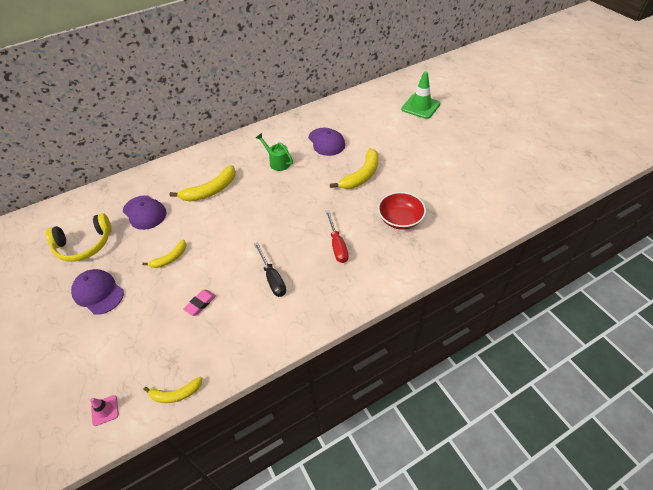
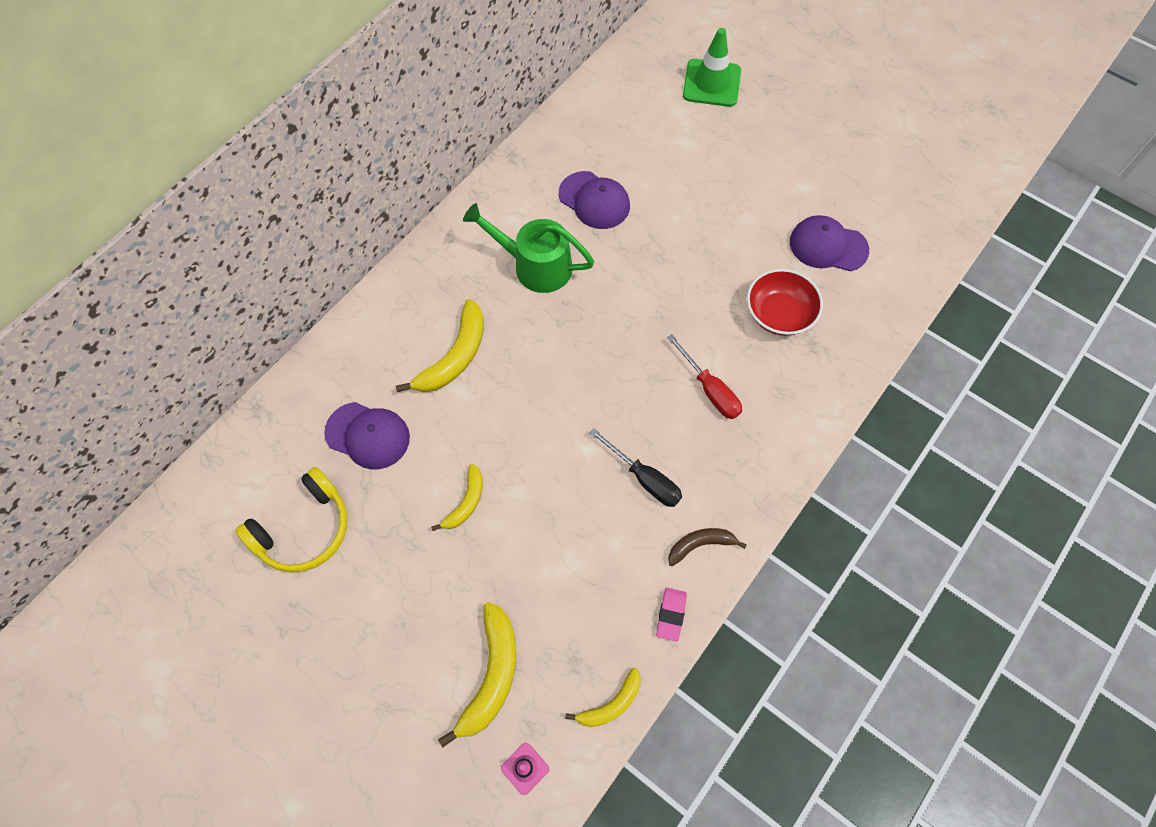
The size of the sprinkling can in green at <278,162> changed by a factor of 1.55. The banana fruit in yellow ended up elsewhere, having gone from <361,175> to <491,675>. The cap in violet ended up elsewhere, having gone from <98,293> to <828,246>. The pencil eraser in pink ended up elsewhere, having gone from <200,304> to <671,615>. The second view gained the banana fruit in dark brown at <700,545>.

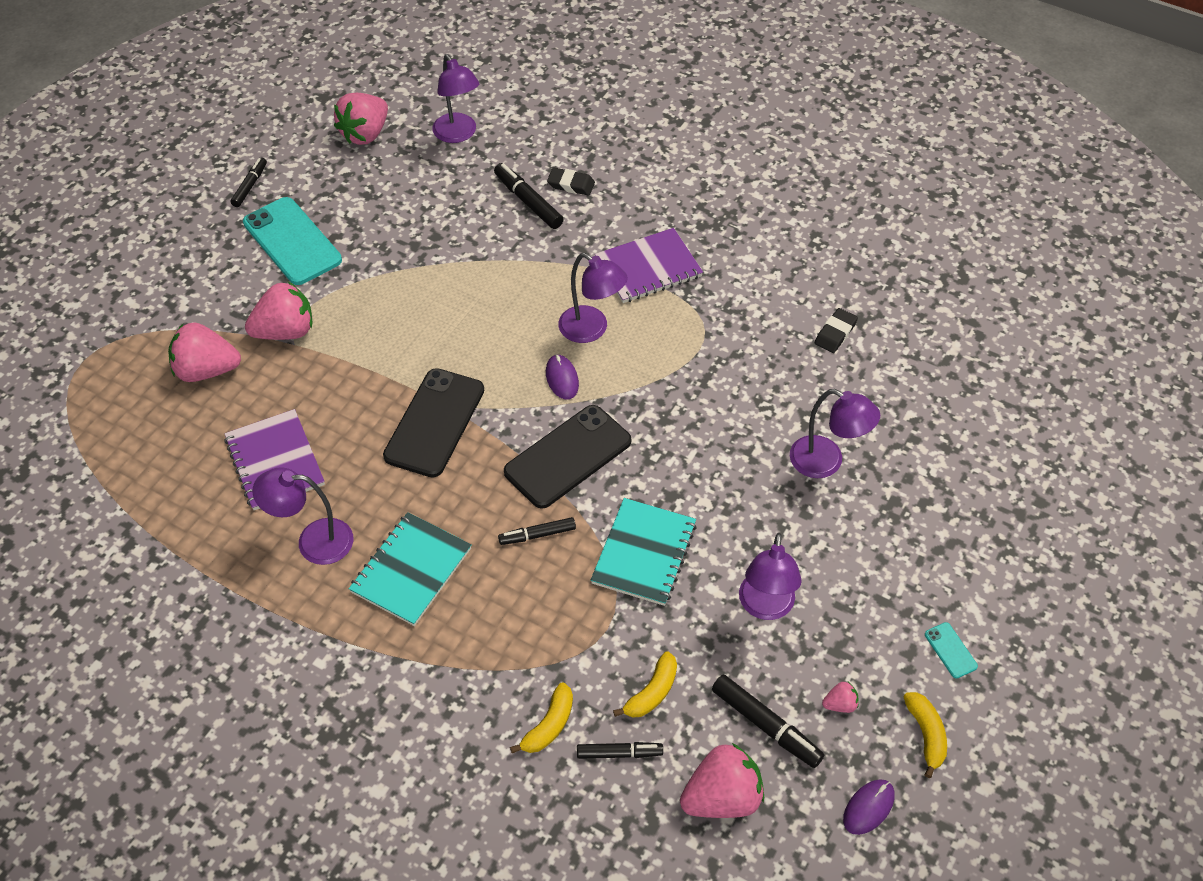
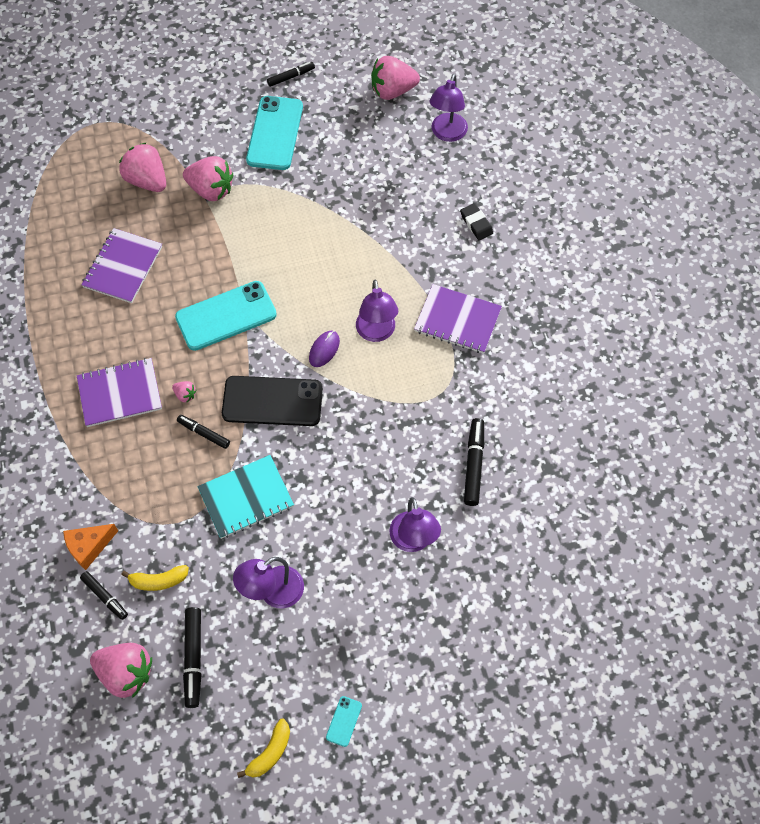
The marker in ebony ended up elsewhere, having gone from <528,202> to <473,465>. The second view lost the pencil eraser in ebony at <835,333>. What was the smartphone in ebony at <434,423> turned into the smartphone in aqua at <226,316>. The second view lost the reading lamp in violet at <313,541>. What was the notepad in aqua at <411,570> turned into the notepad in violet at <120,394>. Where the banana fruit in yellow stood at <549,725>, the cheese in bright orange came to stand at <89,547>. The toy strawberry in pink ended up elsewhere, having gone from <840,704> to <185,395>. The second view lost the PC mouse in violet at <868,807>.

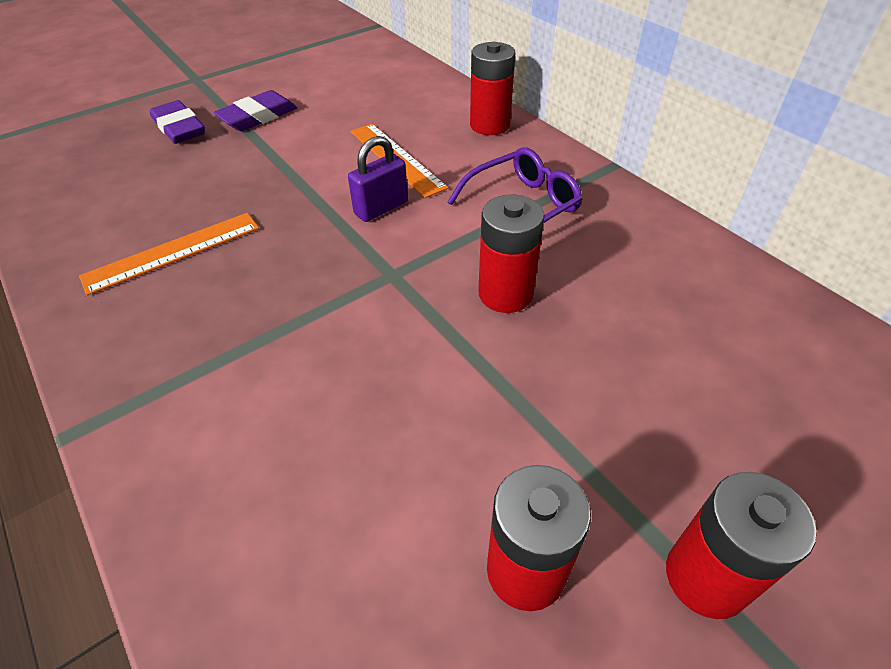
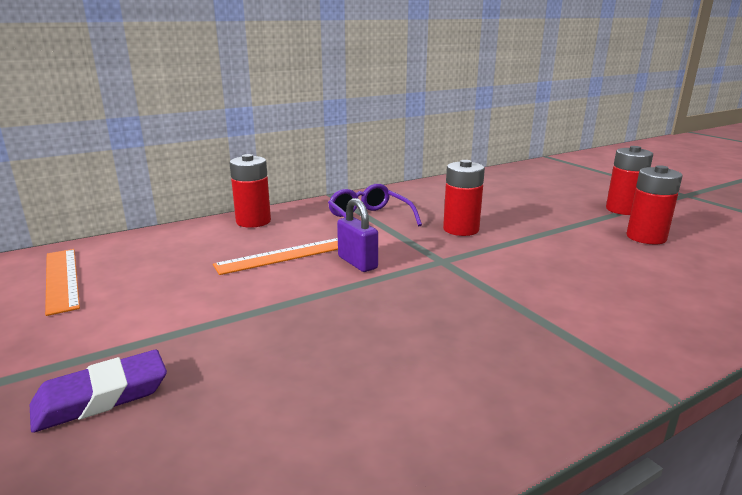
The second view lost the pencil eraser in violet at <258,116>. The ruler in bright orange ended up elsewhere, having gone from <172,252> to <61,279>.

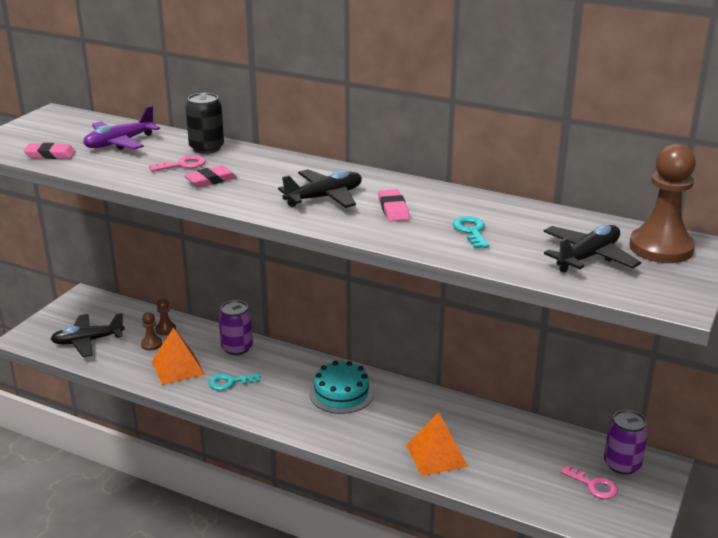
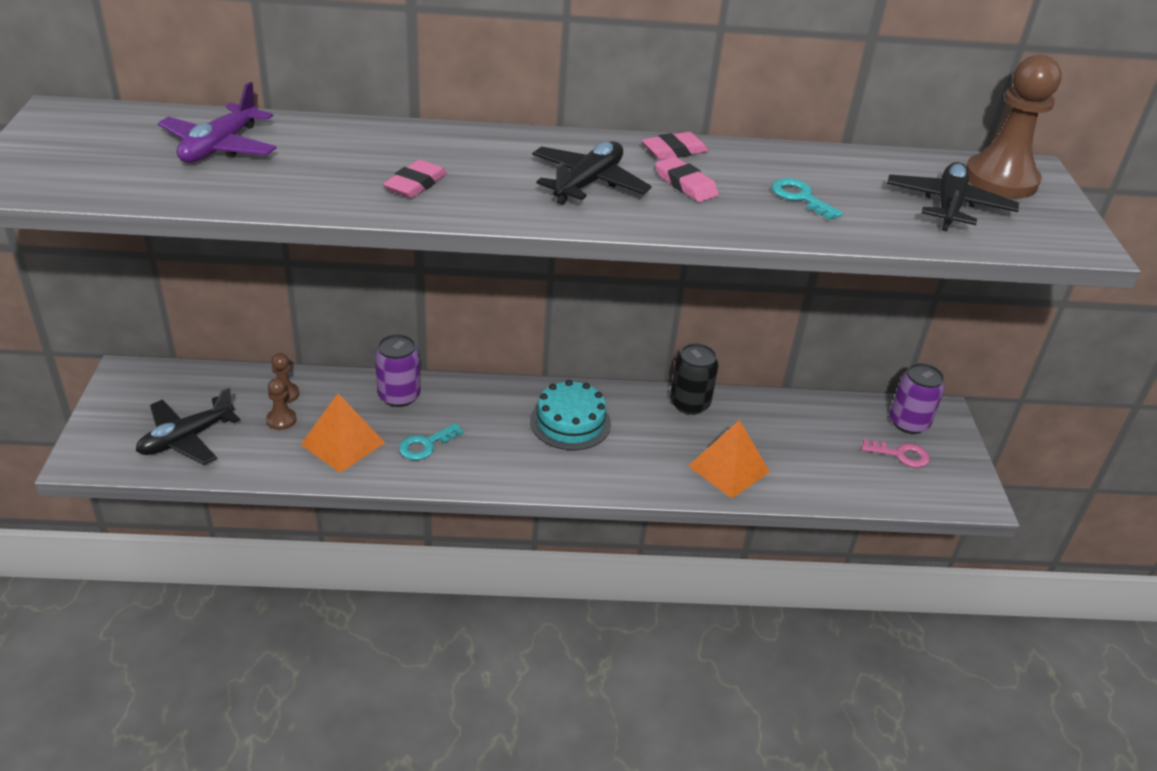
The soda can in ebony ended up elsewhere, having gone from <206,148> to <689,403>. The pencil eraser in pink ended up elsewhere, having gone from <50,155> to <674,151>. The second view lost the latchkey in pink at <183,165>.

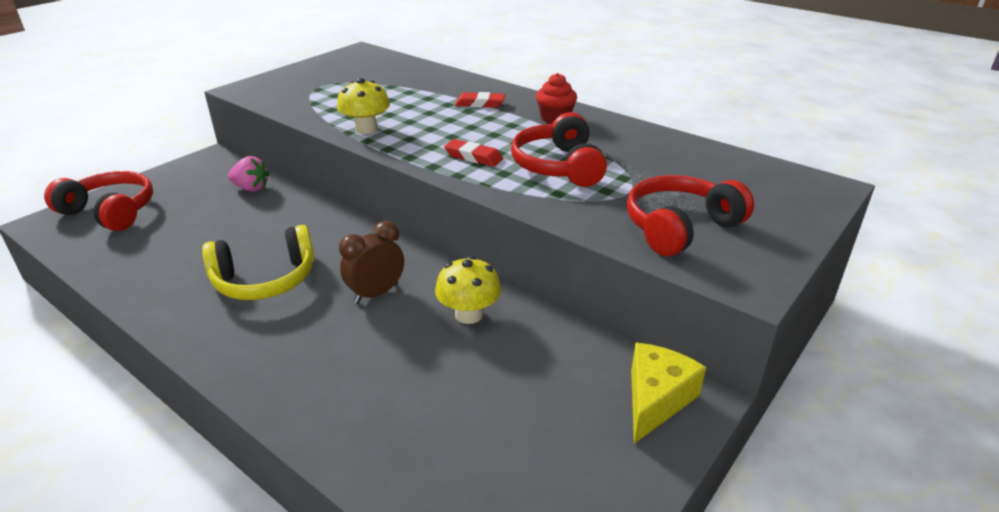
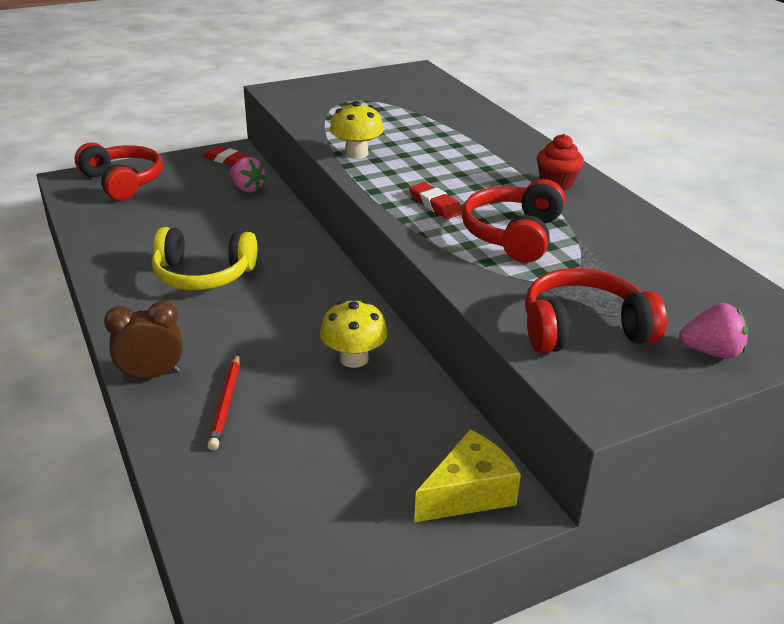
The pencil eraser in red ended up elsewhere, having gone from <480,104> to <226,159>. The clock in dark brown ended up elsewhere, having gone from <376,293> to <151,375>. The second view gained the toy strawberry in pink at <711,352>. The second view gained the pencil in red at <226,403>.

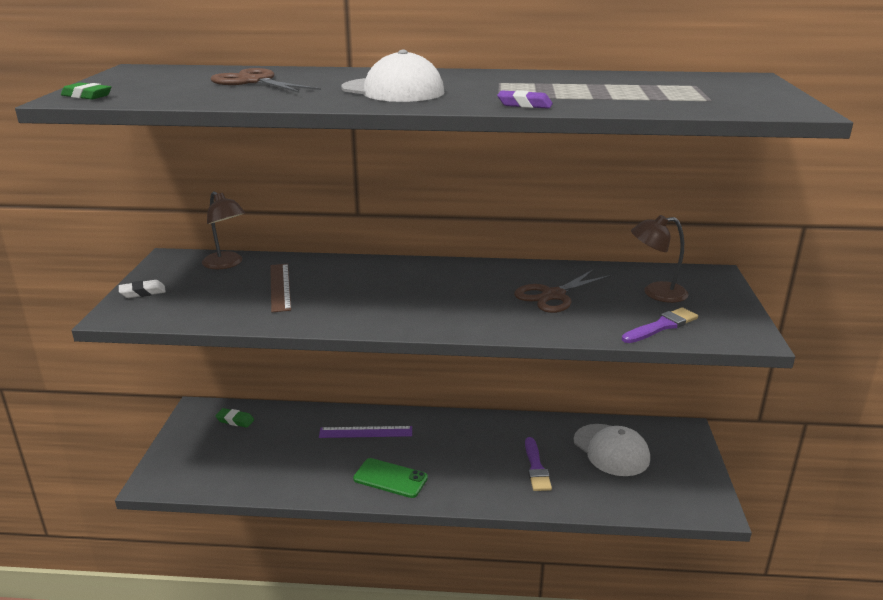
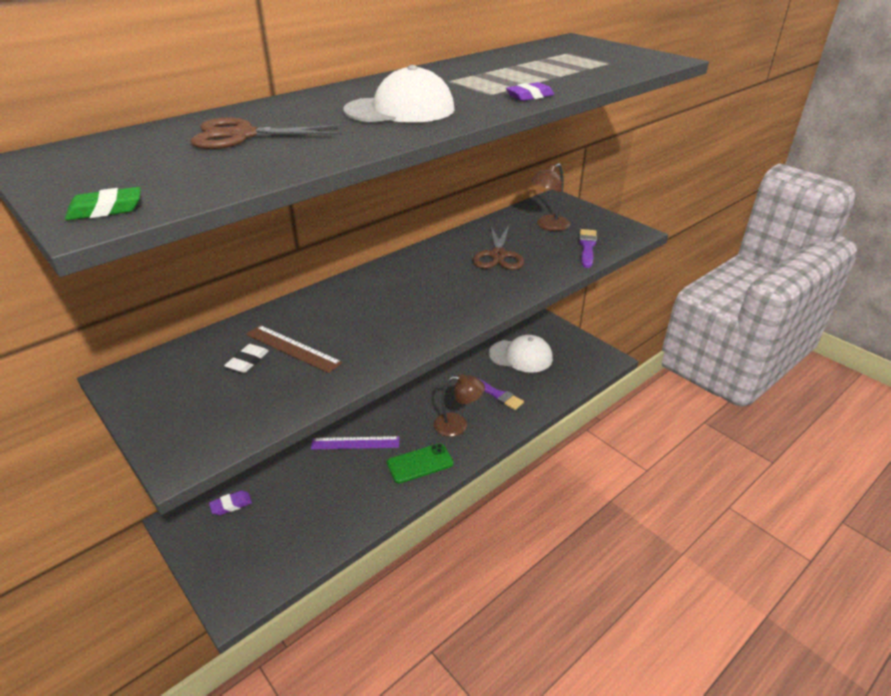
The reading lamp in dark brown ended up elsewhere, having gone from <226,264> to <458,425>. The pencil eraser in white ended up elsewhere, having gone from <143,292> to <248,361>. What was the pencil eraser in green at <235,420> turned into the pencil eraser in violet at <231,505>. The ruler in violet at <366,432> ended up facing another way, 45 degrees clockwise from before.

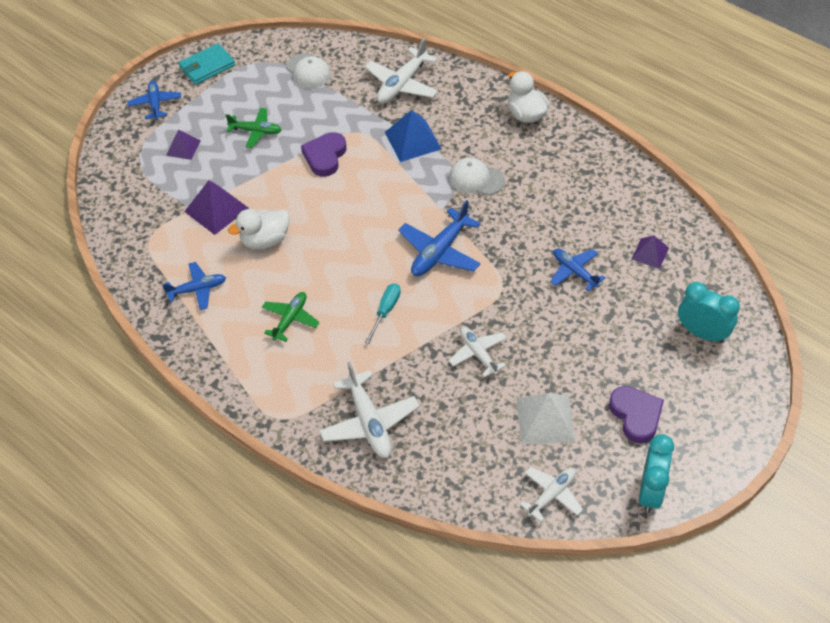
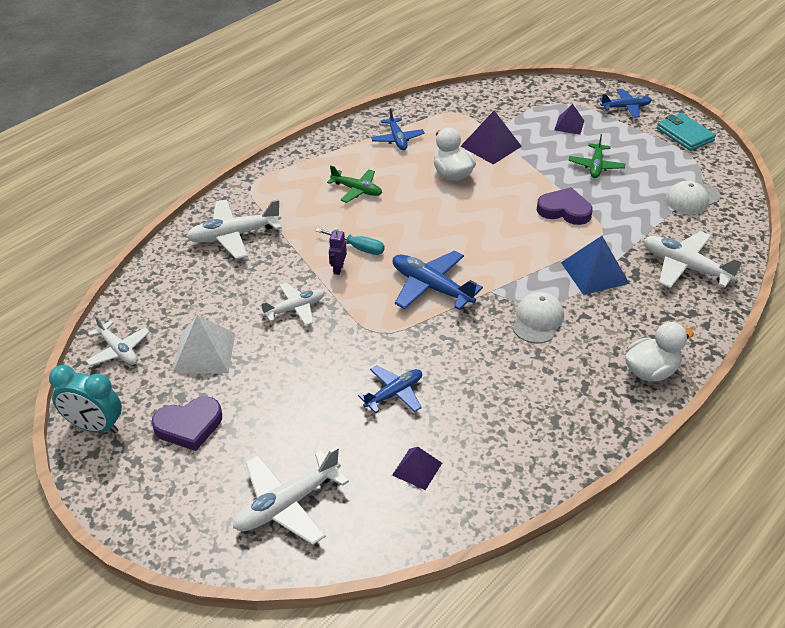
Where the clock in aqua stood at <702,333>, the aeroplane in white came to stand at <287,504>. The second view gained the toy robot in violet at <338,269>.

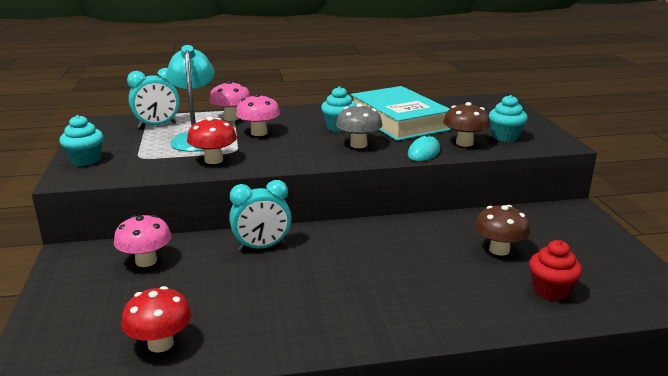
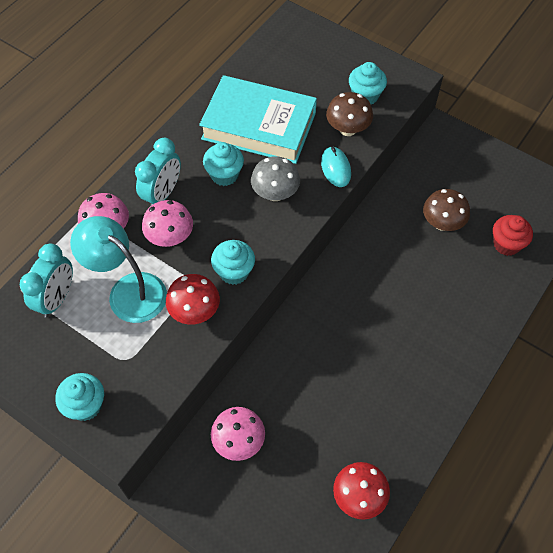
The clock in aqua ended up elsewhere, having gone from <262,247> to <162,194>. The second view gained the cupcake in aqua at <234,272>.

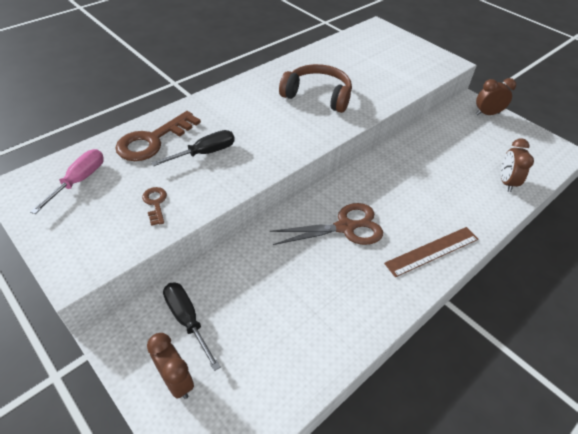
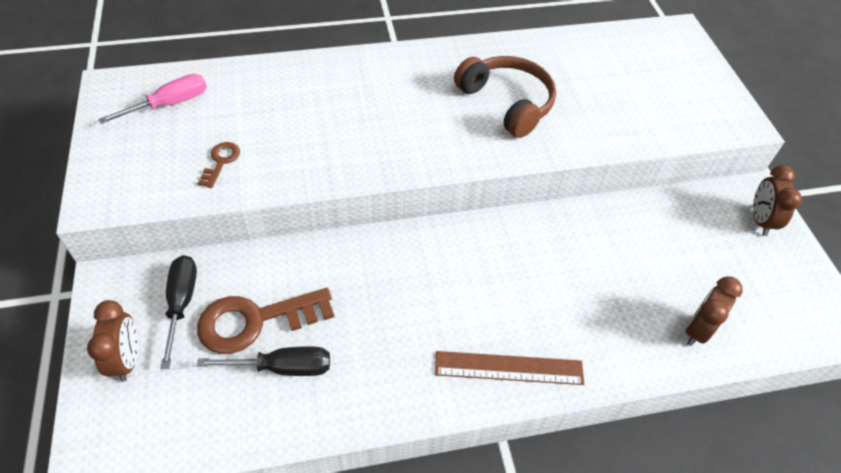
The clock in dark brown at <487,114> ended up facing another way, 105 degrees counterclockwise from before. The latchkey in dark brown ended up elsewhere, having gone from <153,140> to <255,321>. The flat screwdriver in ebony ended up elsewhere, having gone from <204,153> to <282,367>. The second view lost the shears in dark brown at <345,227>.

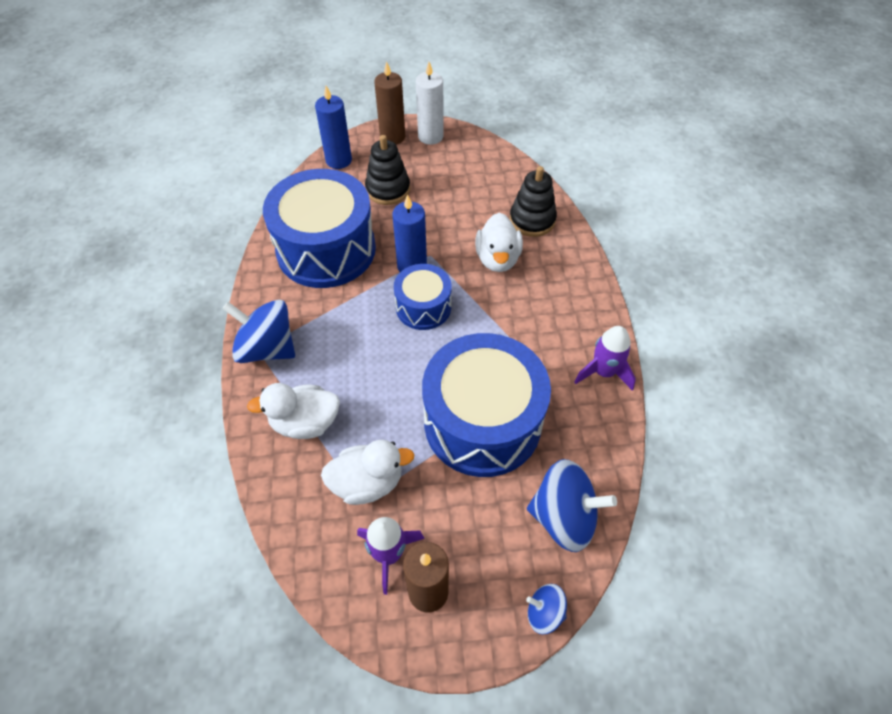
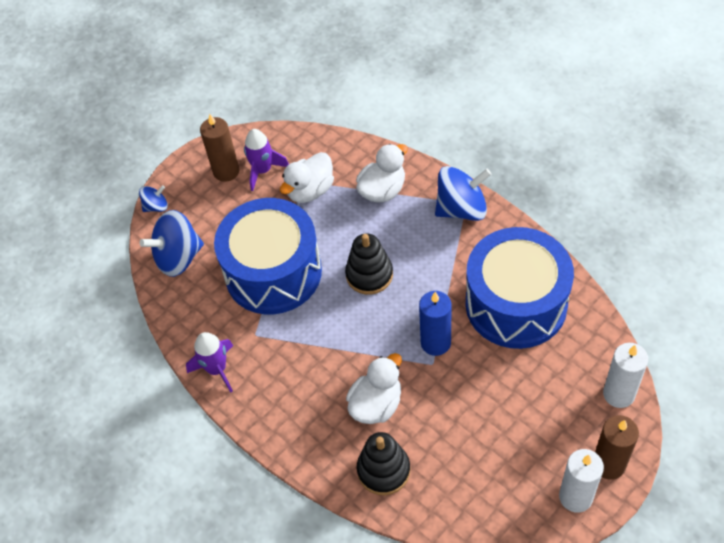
What was the wax candle in royal blue at <338,160> turned into the wax candle in white at <618,394>. The stacking rings in ebony ended up elsewhere, having gone from <388,189> to <369,275>. The toy duck in white at <497,259> ended up facing another way, 75 degrees clockwise from before. The second view lost the drum in royal blue at <423,307>.

